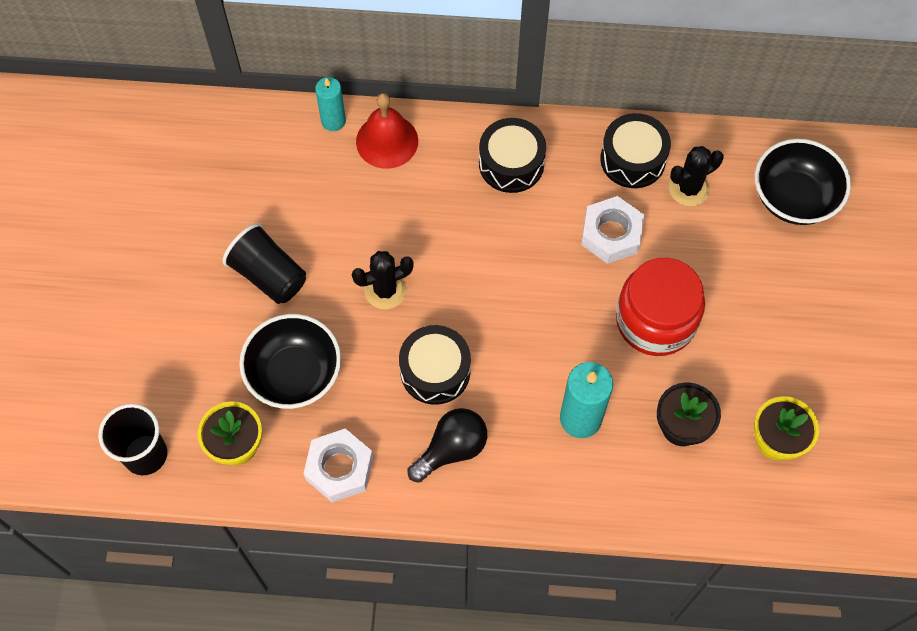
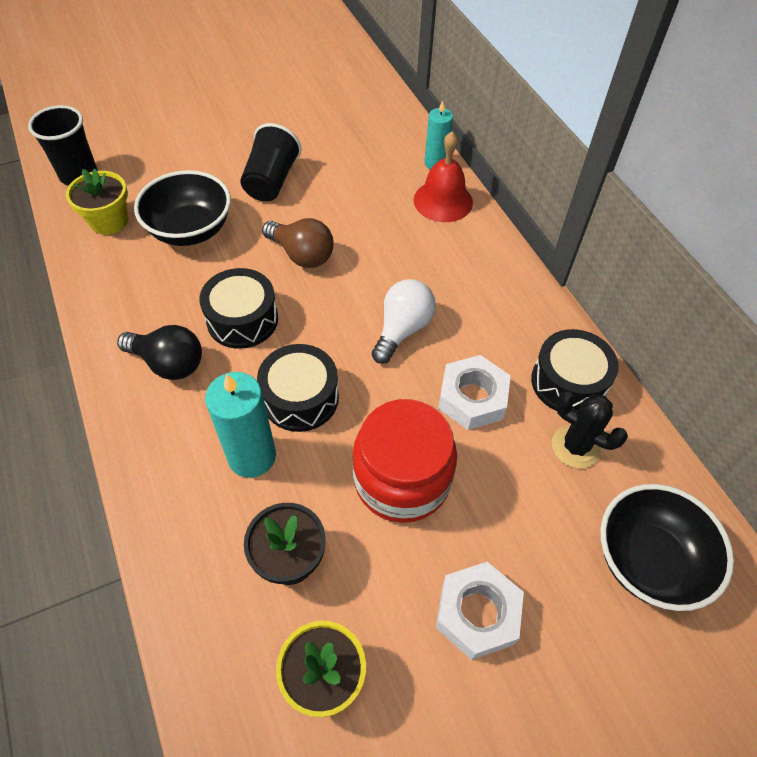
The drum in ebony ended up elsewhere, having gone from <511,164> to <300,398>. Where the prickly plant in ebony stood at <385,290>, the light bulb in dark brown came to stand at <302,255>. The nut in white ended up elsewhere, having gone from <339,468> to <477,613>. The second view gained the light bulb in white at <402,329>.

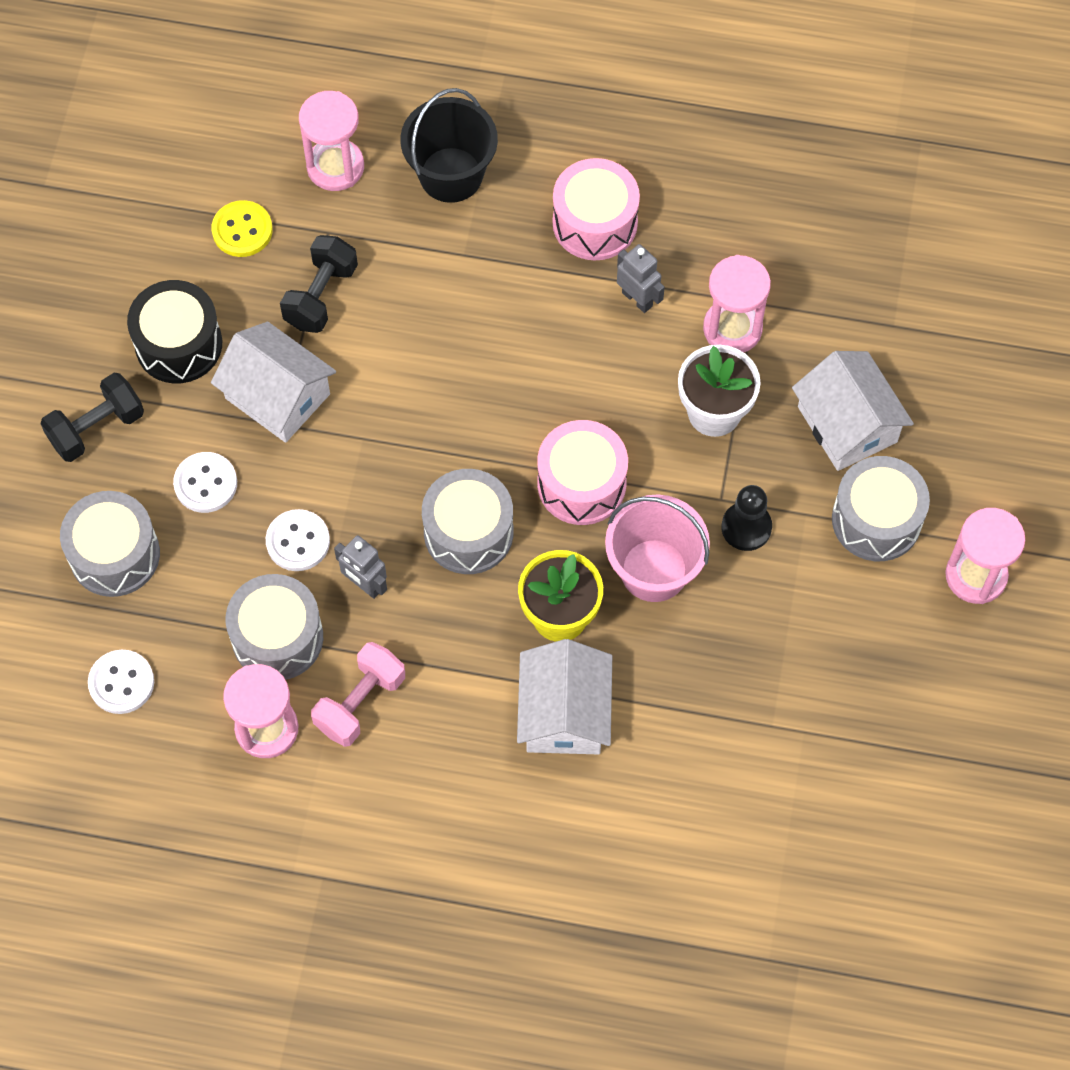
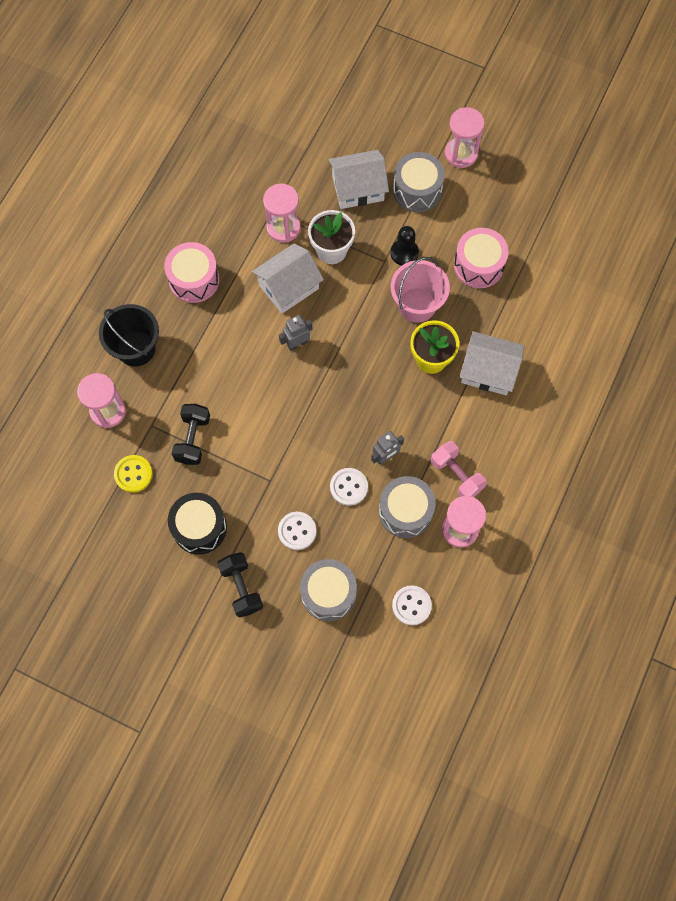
The dumbbell in ebony at <321,295> ended up facing another way, 60 degrees clockwise from before. The toy robot in gray ended up elsewhere, having gone from <637,299> to <297,343>. The cottage in white ended up elsewhere, having gone from <277,396> to <288,286>. The drum in pink ended up elsewhere, having gone from <581,484> to <478,265>. The second view lost the drum in gray at <468,532>.

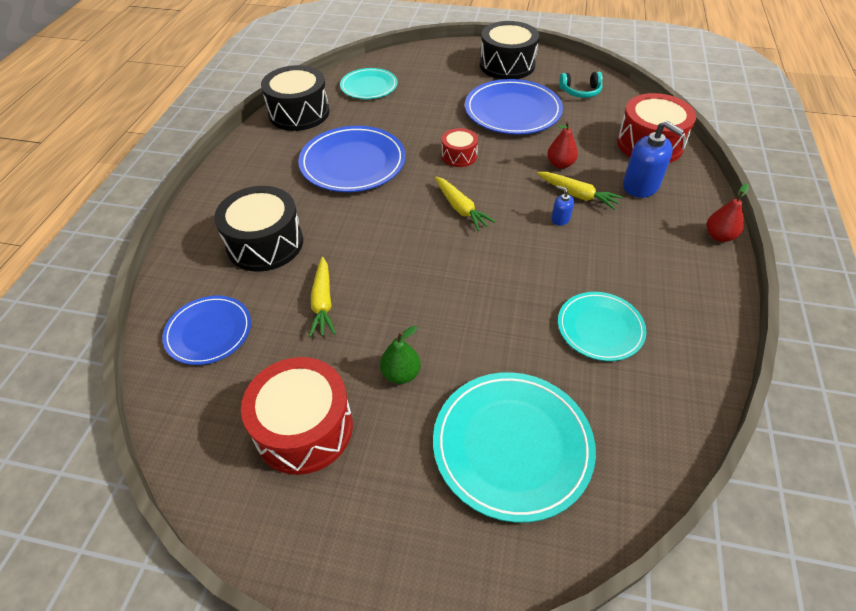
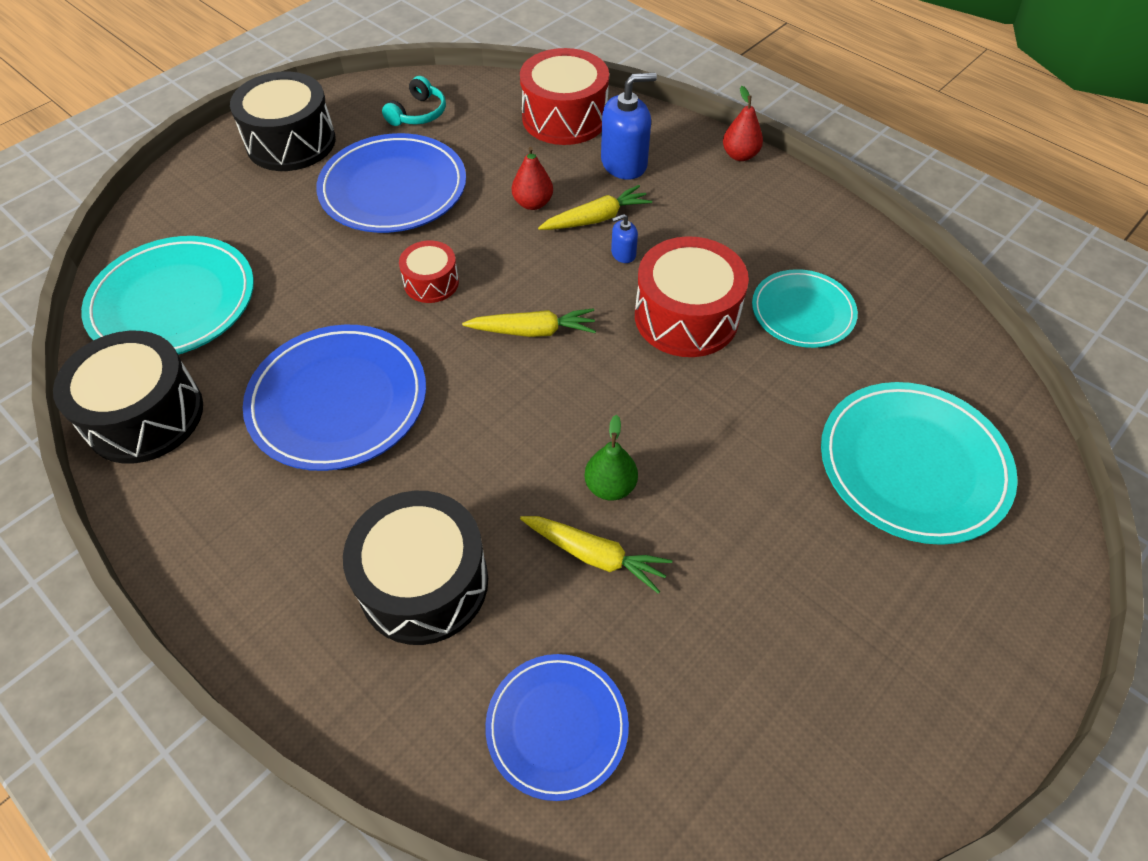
The size of the plate in aqua at <369,86> changed by a factor of 1.60. The toy pear in green ended up elsewhere, having gone from <401,374> to <610,486>. The drum in red ended up elsewhere, having gone from <304,428> to <686,317>.

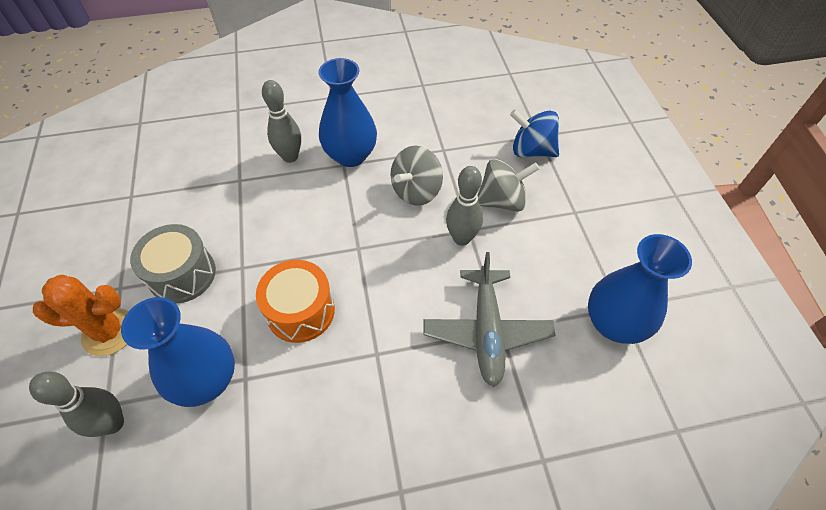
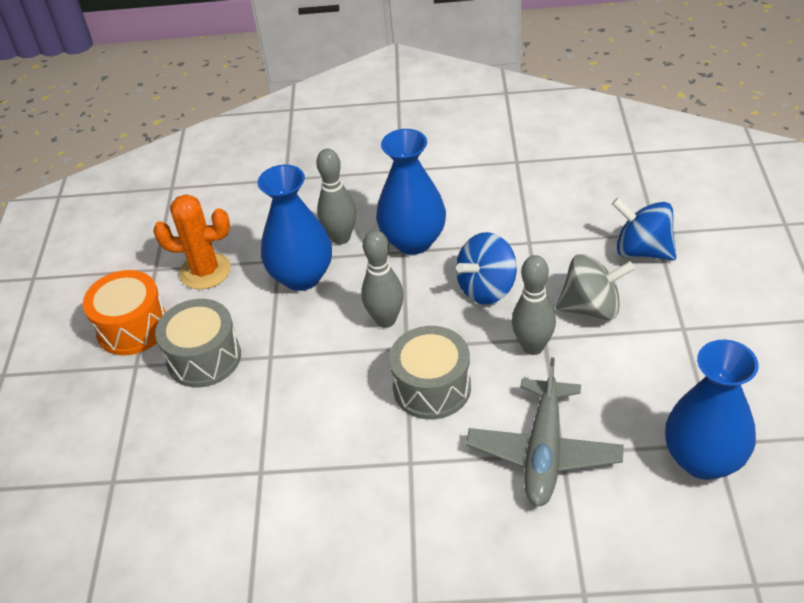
What was the whirligig in gray at <416,191> turned into the whirligig in royal blue at <486,288>. The drum in bright orange ended up elsewhere, having gone from <300,311> to <132,327>. The prickly plant in bright orange ended up elsewhere, having gone from <109,332> to <205,271>. The vase in royal blue ended up elsewhere, having gone from <207,380> to <302,276>. The bowling pin in gray ended up elsewhere, having gone from <113,423> to <385,320>. The second view gained the drum in gray at <432,387>.

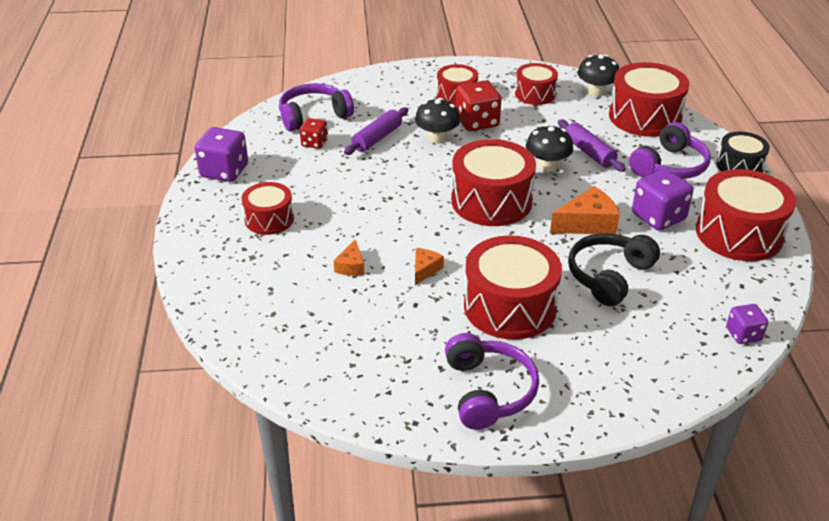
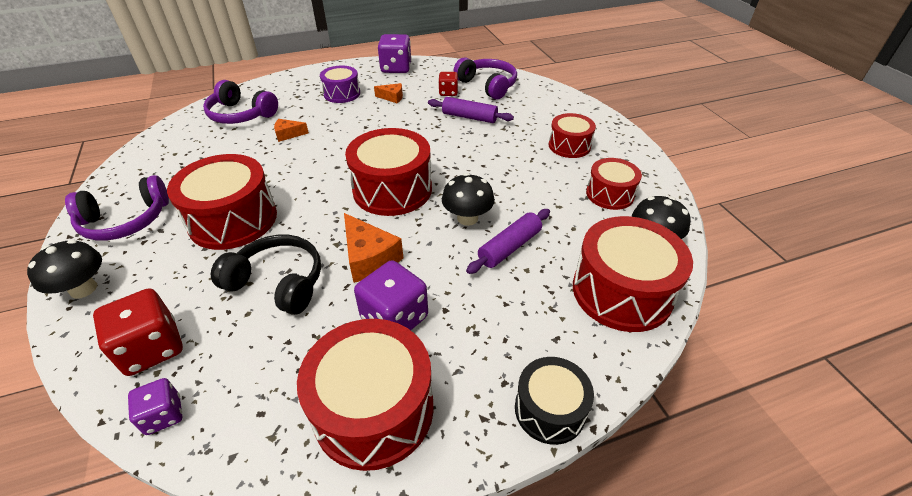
The dice in red ended up elsewhere, having gone from <477,122> to <152,348>. The mushroom in ebony ended up elsewhere, having gone from <437,138> to <83,289>. The headphones in violet ended up elsewhere, having gone from <670,166> to <241,115>. What was the drum in red at <269,219> turned into the drum in violet at <342,94>. The cheese in bright orange ended up elsewhere, having gone from <425,270> to <392,97>.

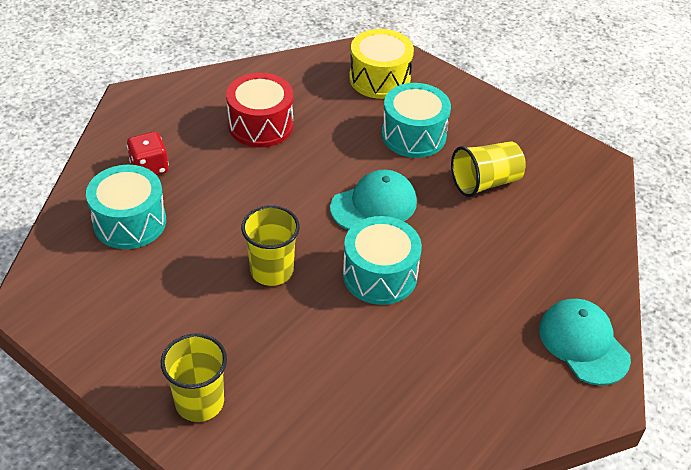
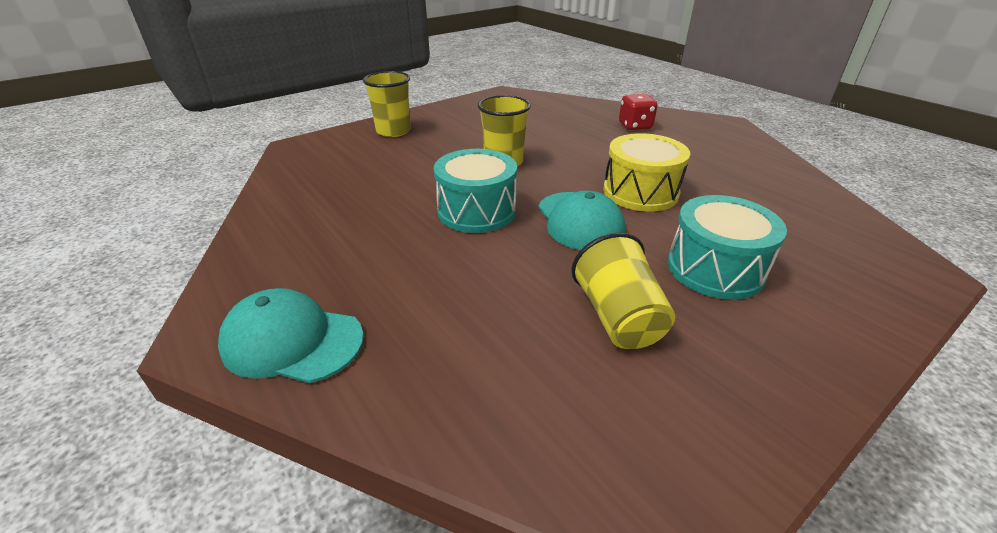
The drum in yellow ended up elsewhere, having gone from <379,79> to <640,192>. The second view lost the drum in red at <261,125>. The second view lost the drum in aqua at <130,222>. The cap in aqua at <583,343> ended up facing another way, 150 degrees counterclockwise from before.

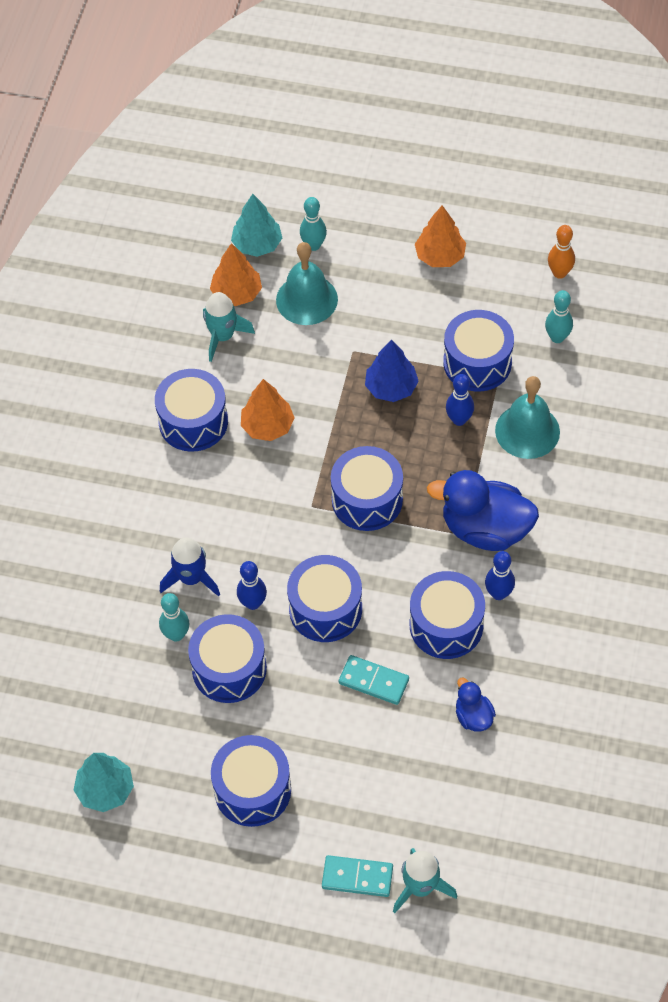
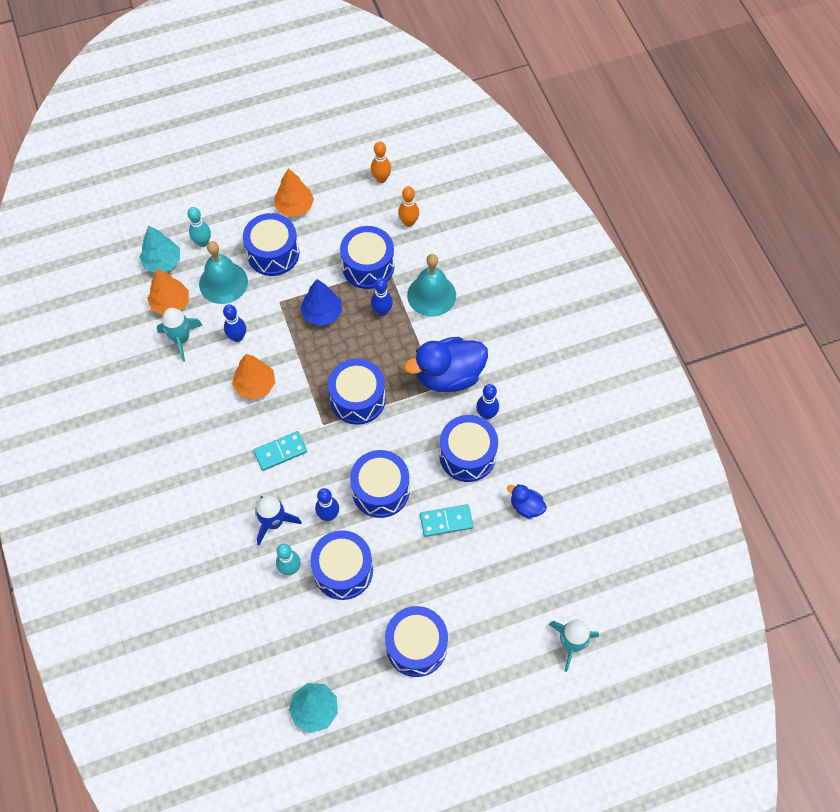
What was the bowling pin in aqua at <557,337> turned into the bowling pin in bright orange at <408,222>. The drum in royal blue ended up elsewhere, having gone from <193,421> to <273,253>. The domino piece in aqua ended up elsewhere, having gone from <357,877> to <280,452>. The second view gained the bowling pin in royal blue at <237,337>.

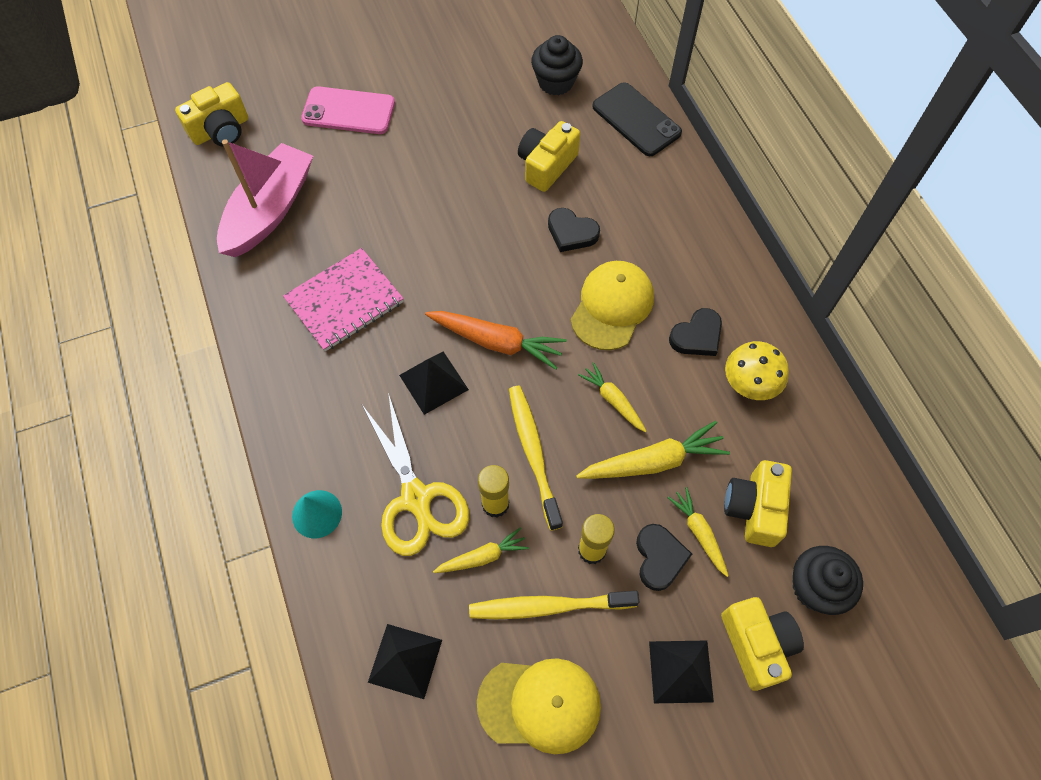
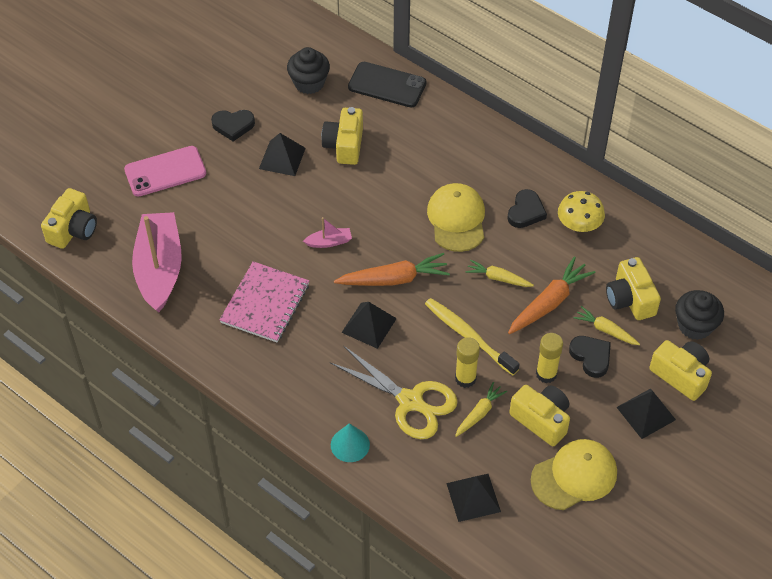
The love heart in ebony ended up elsewhere, having gone from <571,232> to <233,126>. What was the carrot in yellow at <652,461> turned into the carrot in bright orange at <549,303>. Where the toothbrush in yellow stood at <548,606>, the camera in yellow came to stand at <541,420>. The second view gained the pyramid shape in ebony at <282,158>. The second view gained the sailboat in pink at <329,242>.

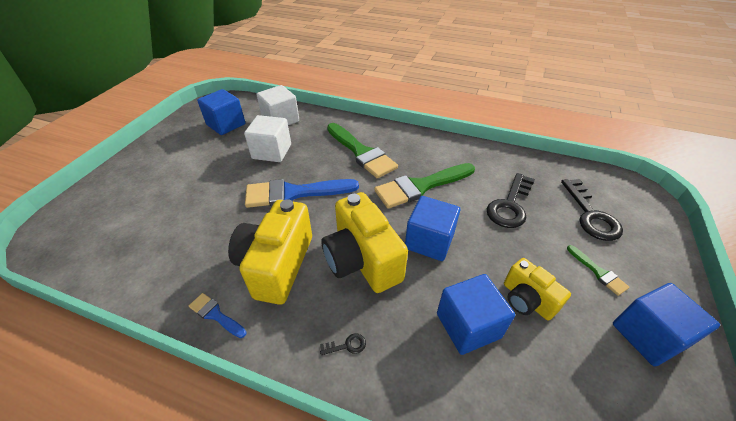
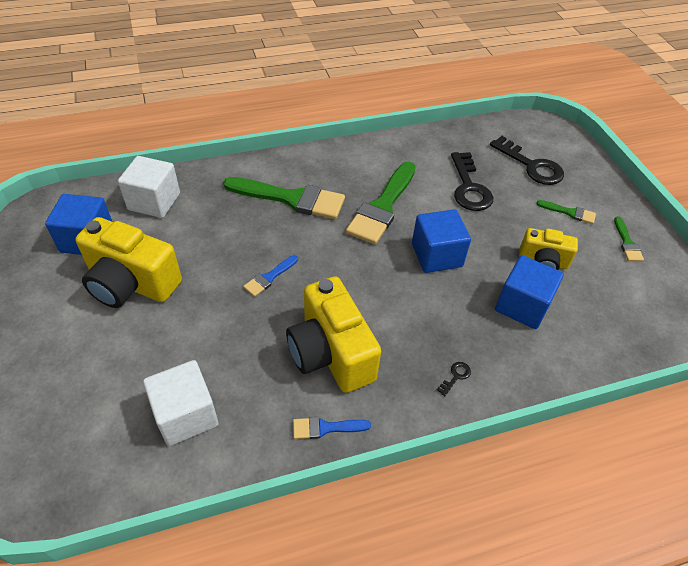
The cube in white ended up elsewhere, having gone from <272,151> to <186,415>. The size of the brush in royal blue at <294,193> changed by a factor of 0.47. The camera in yellow ended up elsewhere, having gone from <362,260> to <131,284>. Where the cube in royal blue stood at <648,335>, the brush in green came to stand at <627,243>.

